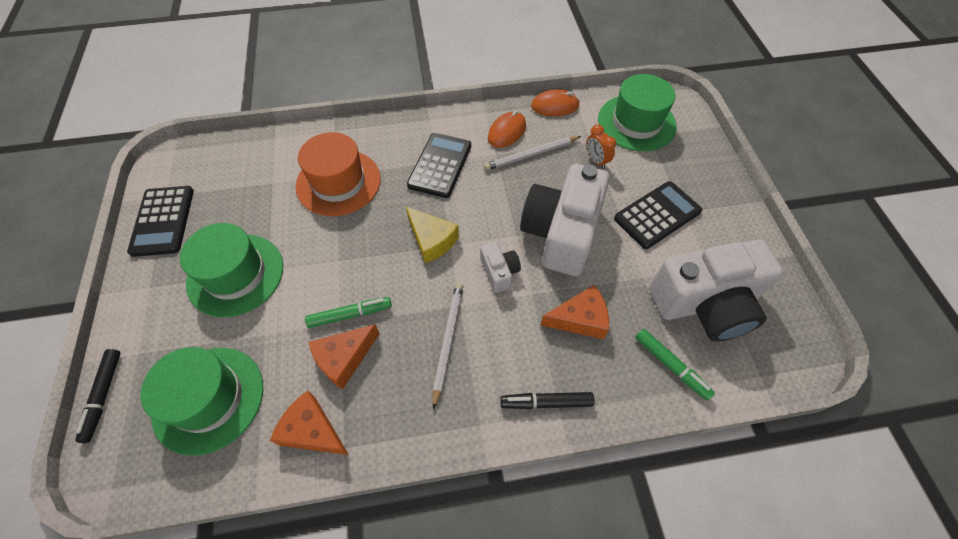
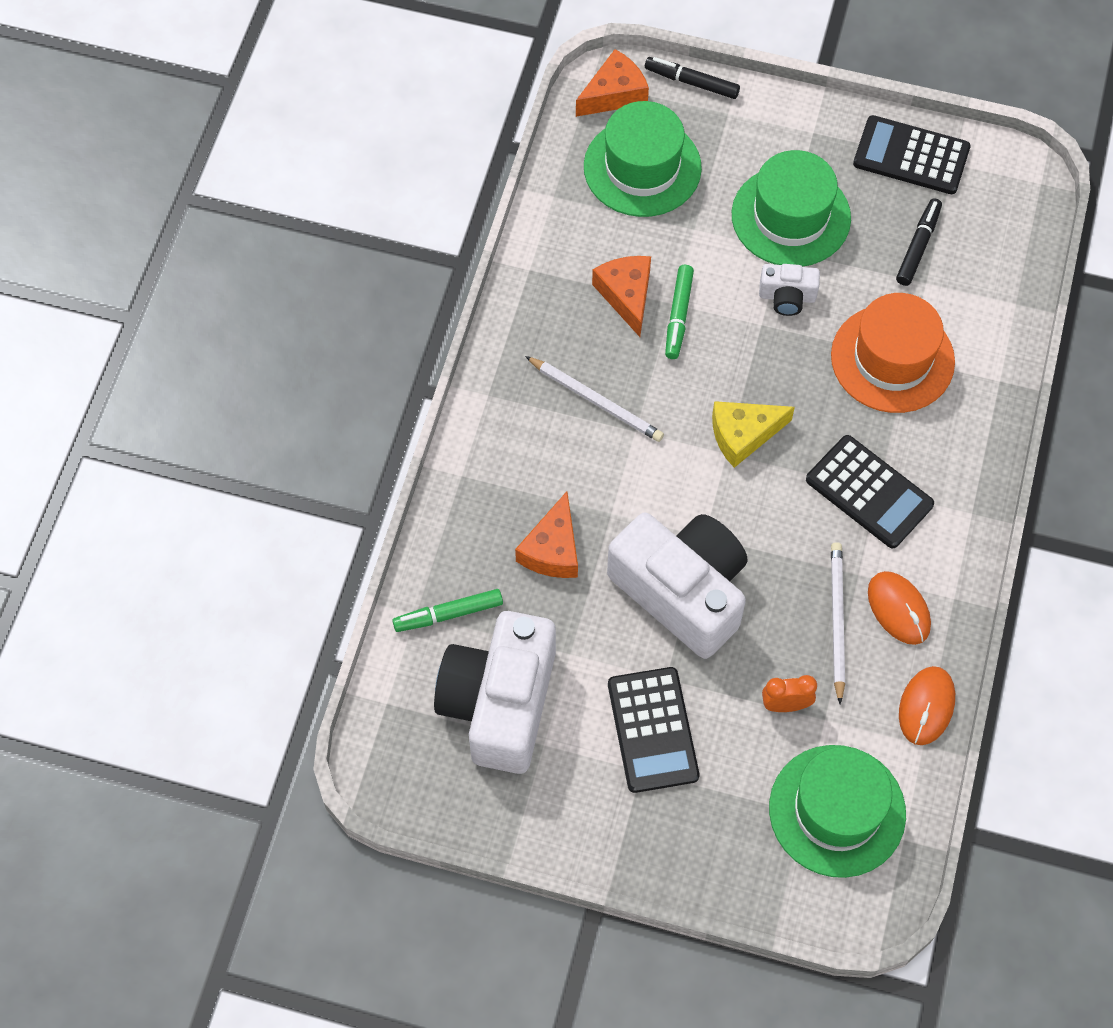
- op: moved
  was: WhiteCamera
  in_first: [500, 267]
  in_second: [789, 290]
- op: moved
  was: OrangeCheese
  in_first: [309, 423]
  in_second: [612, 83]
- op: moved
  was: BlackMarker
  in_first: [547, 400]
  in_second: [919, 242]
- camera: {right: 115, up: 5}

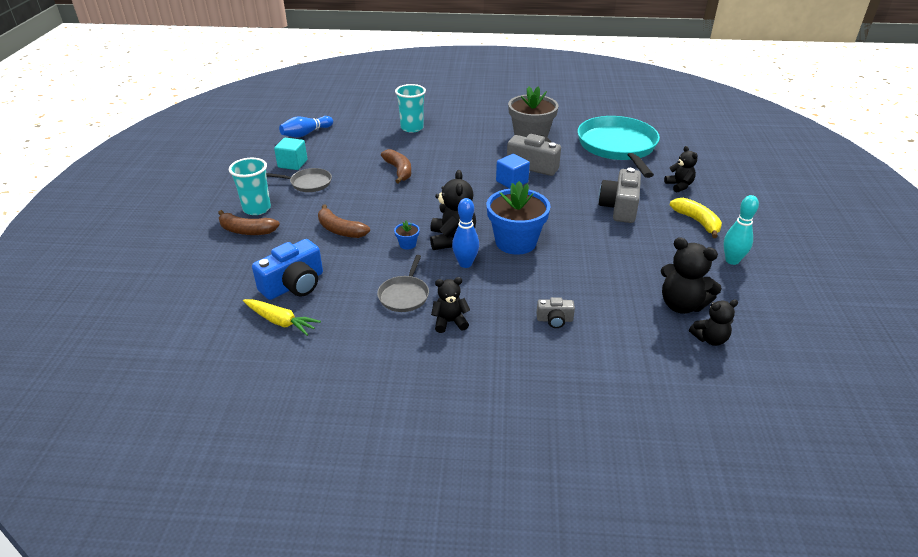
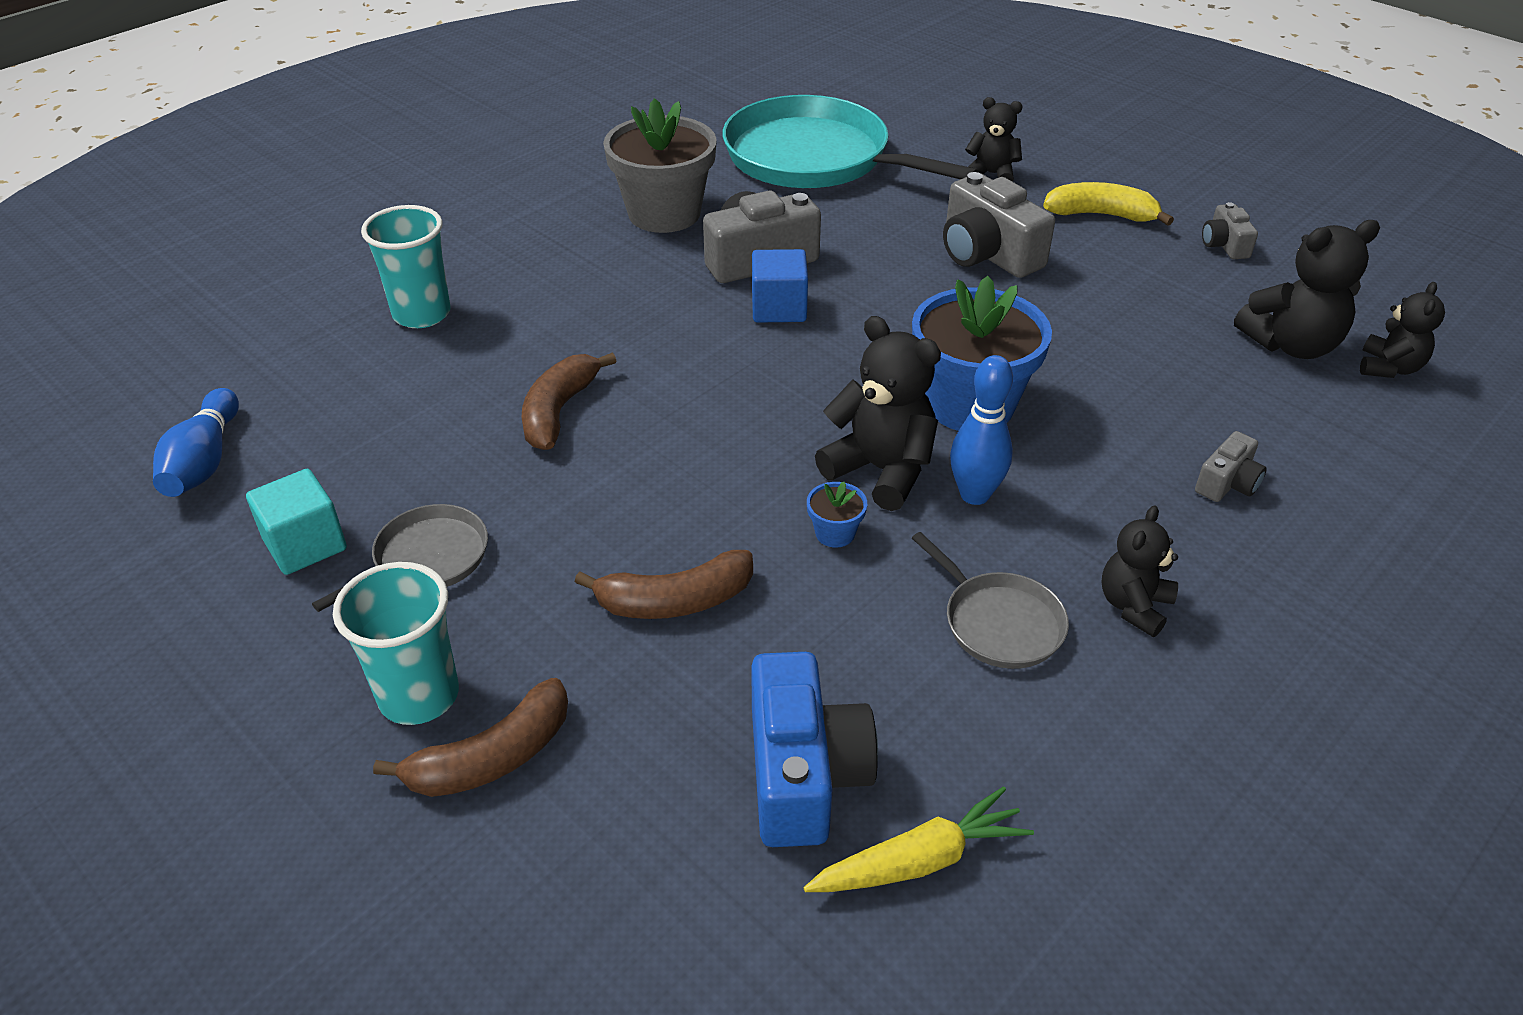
- op: turned
  was: BrownBanana
  in_first: [396, 166]
  in_second: [569, 401]
  clockwise: -90
- op: replaced
  was: TurquoiseBowlingPin
  now: GreyCamera
  in_first: [741, 230]
  in_second: [1230, 230]
- camera: {right: -50, up: 5}

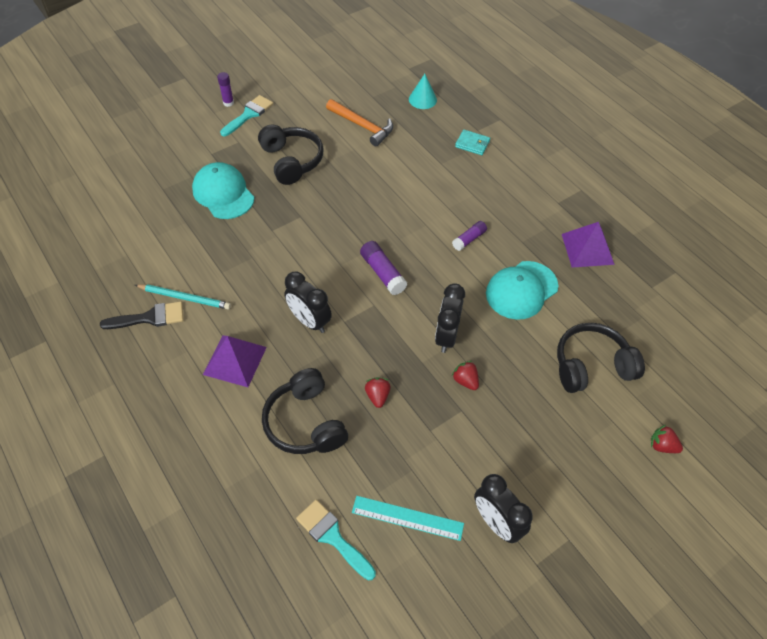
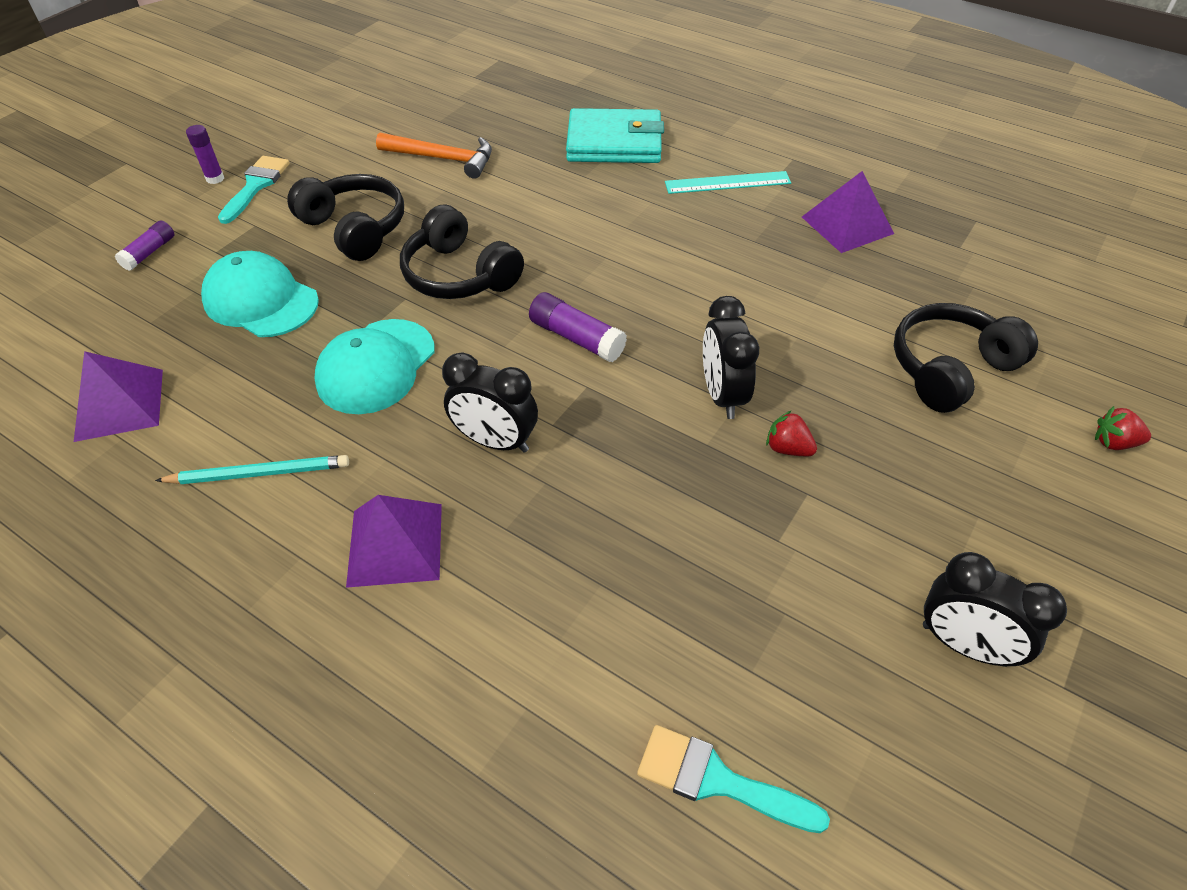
- op: removed
  was: TurquoiseCone
  in_first: [423, 91]
- op: resized
  was: TurquoiseWallet
  in_first: [472, 142]
  in_second: [615, 135]
  ratio: 2.08
- op: moved
  was: PurpleGlueStick
  in_first: [469, 236]
  in_second: [144, 246]
- op: moved
  was: TurquoiseCap
  in_first: [522, 290]
  in_second: [374, 366]
- op: removed
  was: BlackBrush
  in_first: [141, 315]
- op: moved
  was: BlackHeadphones
  in_first: [305, 411]
  in_second: [462, 252]
- op: removed
  was: RedStrawberry
  in_first: [378, 392]
- op: moved
  was: TurquoiseRuler
  in_first: [408, 518]
  in_second: [728, 182]
- op: added
  now: PurplePyramid
  in_second: [118, 396]
- camera: {right: -20, up: -5}

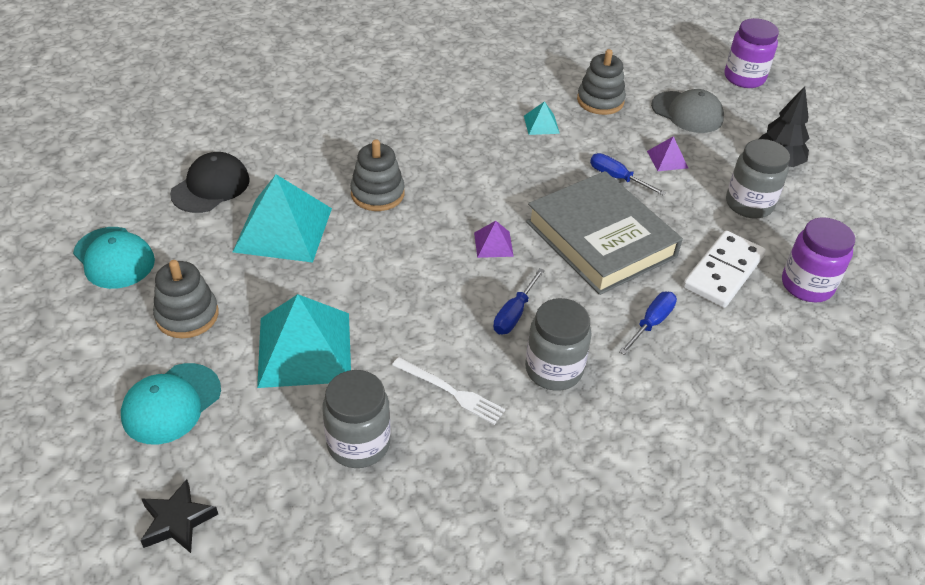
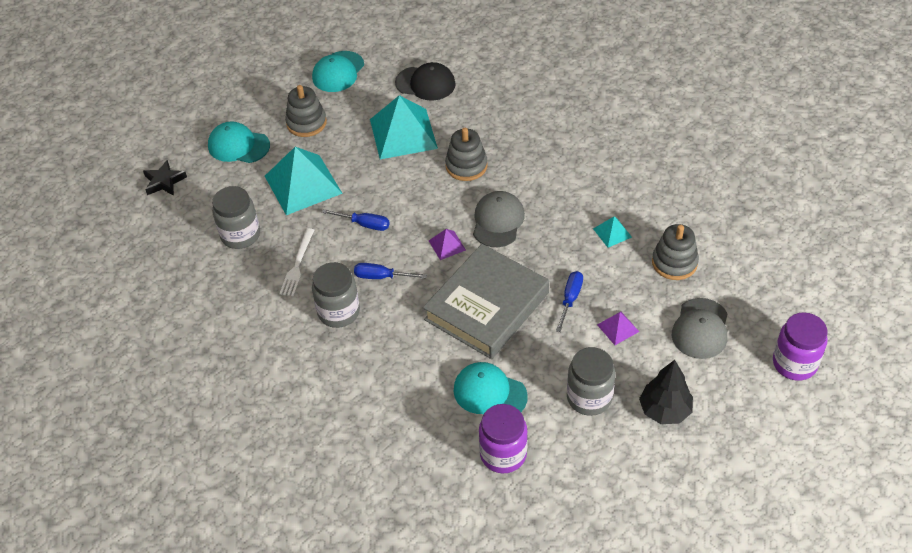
- op: replaced
  was: WhiteDomino
  now: TurquoiseCap
  in_first: [724, 269]
  in_second: [490, 388]
- op: moved
  was: BlueScrewdriver
  in_first: [648, 323]
  in_second: [356, 220]
- op: added
  now: GreyCap
  in_second: [499, 219]
- camera: {right: 75, up: 5}

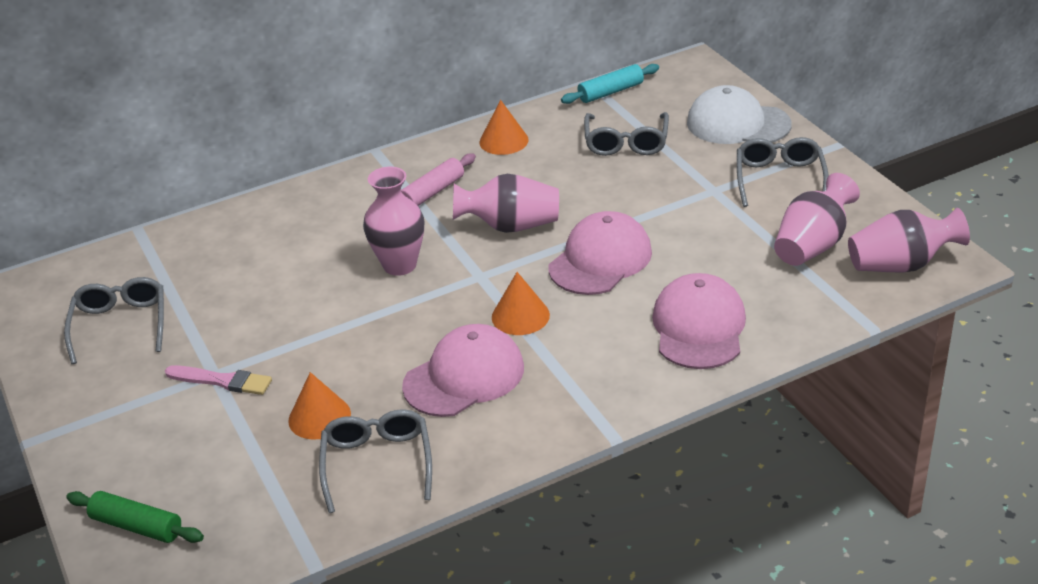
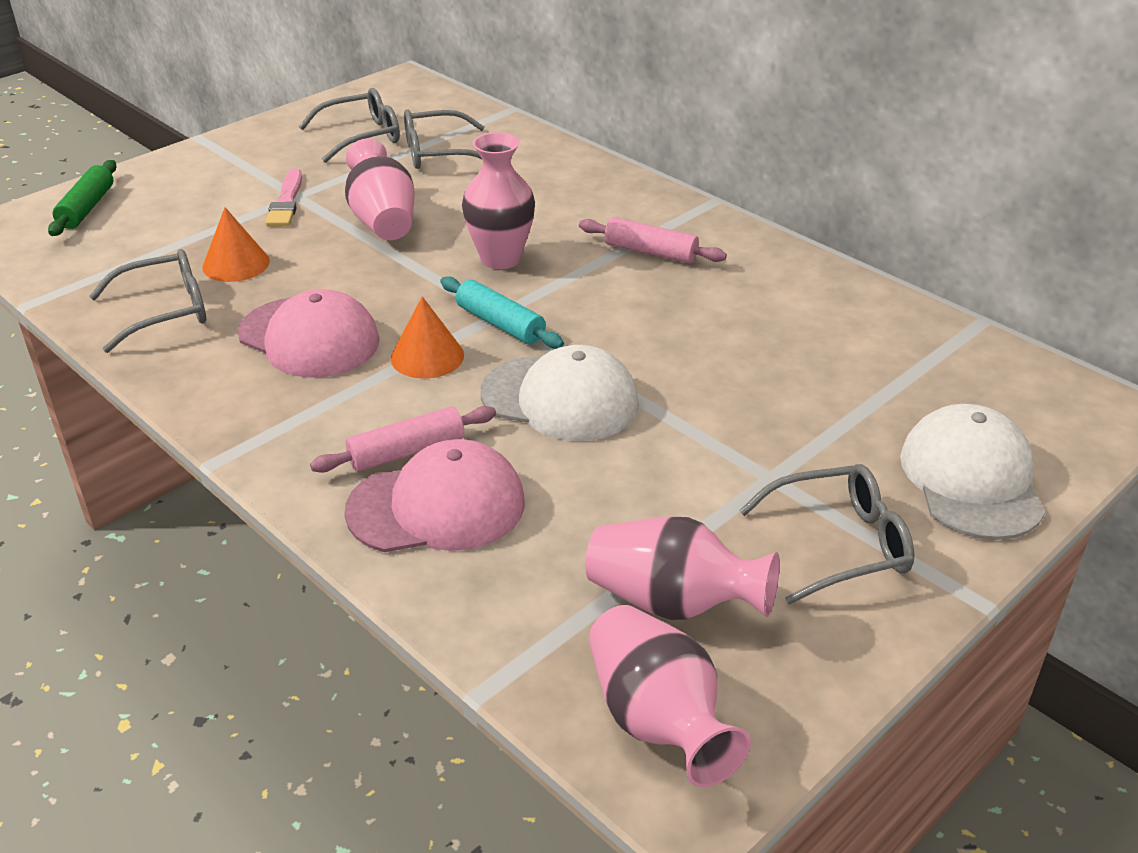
- op: moved
  was: TurquoiseRollingPin
  in_first: [610, 84]
  in_second: [502, 312]
- op: removed
  was: OrangeCone
  in_first: [504, 127]
- op: moved
  was: GreyGlasses
  in_first: [626, 134]
  in_second: [444, 139]
- op: moved
  was: PinkVase
  in_first: [506, 203]
  in_second: [380, 189]
- op: recoloured
  was: PinkCap
  now: WhiteCap
  in_first: [600, 253]
  in_second: [559, 393]
- op: added
  now: PinkRollingPin
  in_second: [403, 439]
- camera: {right: 70, up: 0}

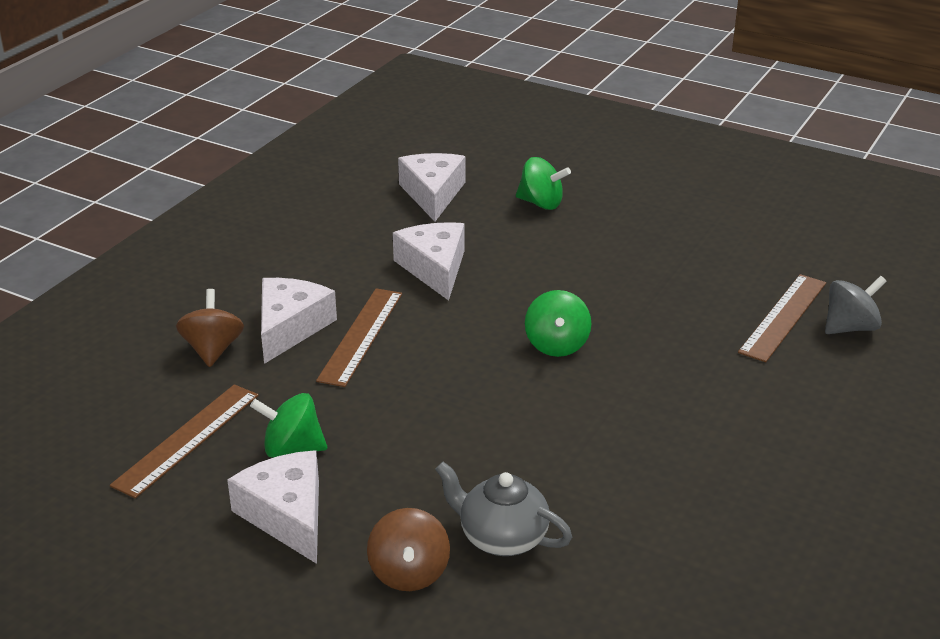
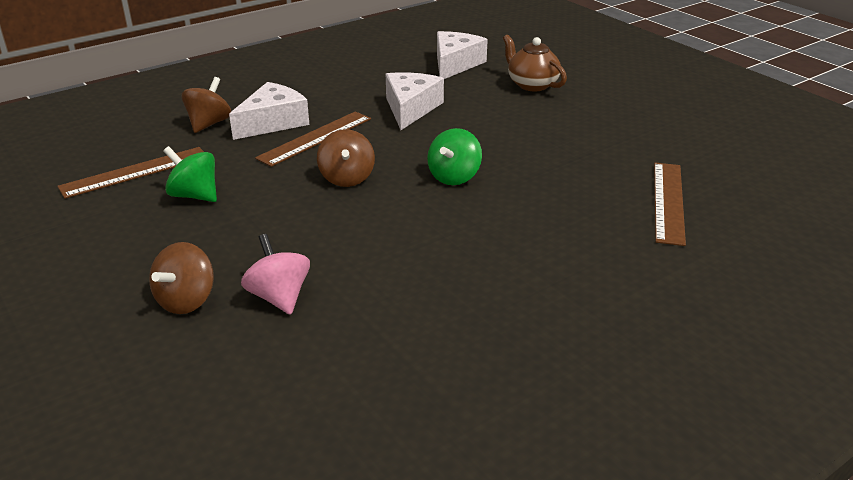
- op: replaced
  was: GreenSpinningTop
  now: BrownTeapot
  in_first: [543, 183]
  in_second: [535, 63]
- op: turned
  was: BrownRuler
  in_first: [782, 318]
  in_second: [670, 204]
  clockwise: -45
- op: removed
  was: GreySpinningTop
  in_first: [856, 305]
- op: removed
  was: WhiteCheese
  in_first: [273, 507]
- op: replaced
  was: GreyTeapot
  now: PinkSpinningTop
  in_first: [503, 509]
  in_second: [275, 274]
- op: added
  now: BrownSpinningTop
  in_second: [346, 158]
- camera: {right: 25, up: 0}

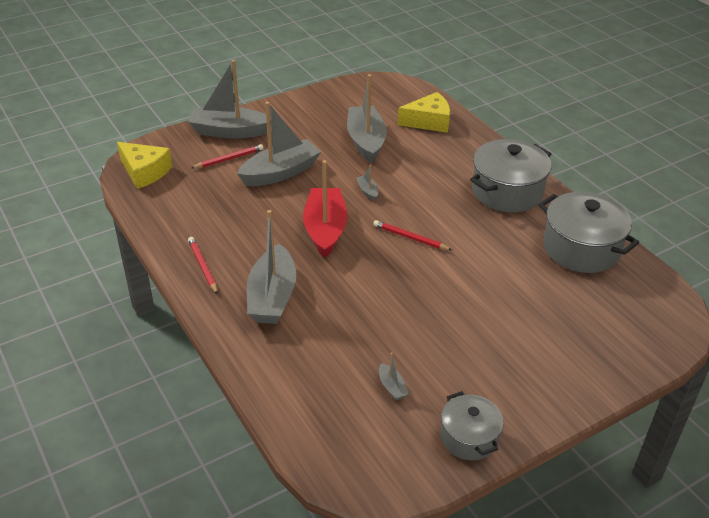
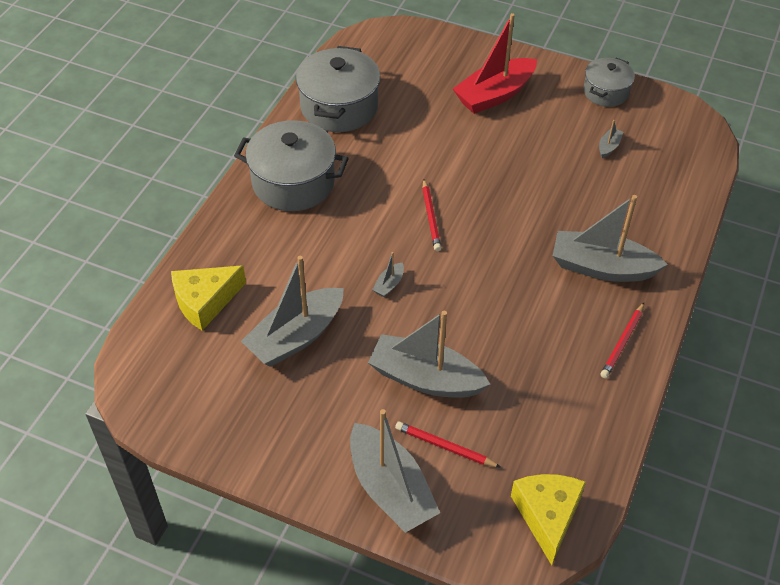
- op: turned
  was: YellowCheese
  in_first: [424, 112]
  in_second: [208, 298]
  clockwise: -75
- op: moved
  was: RedBoat
  in_first: [325, 209]
  in_second: [495, 63]
- op: turned
  was: GreyBoat
  in_first: [271, 267]
  in_second: [610, 238]
  clockwise: -135
- camera: {right: -125, up: 10}

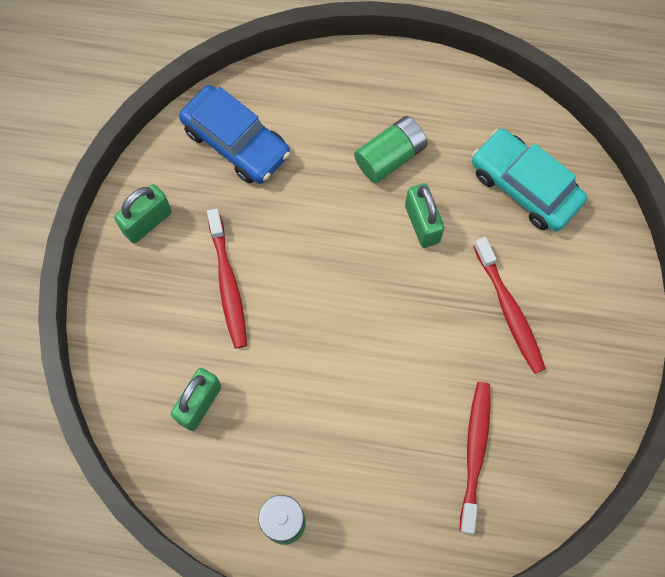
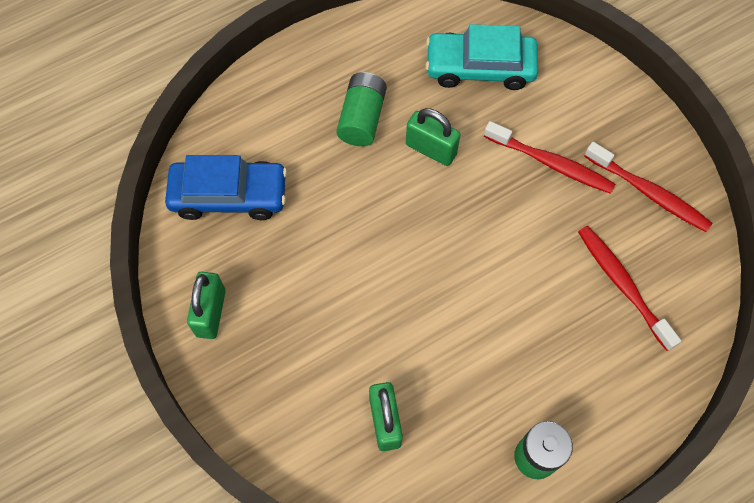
- op: moved
  was: RedToothbrush
  in_first: [227, 278]
  in_second: [648, 187]
- camera: {right: -40, up: -5}

